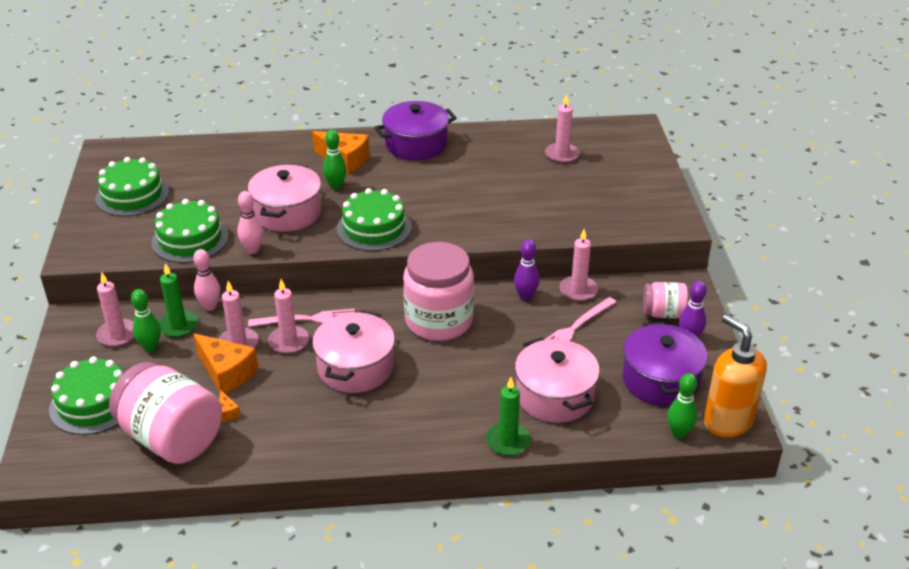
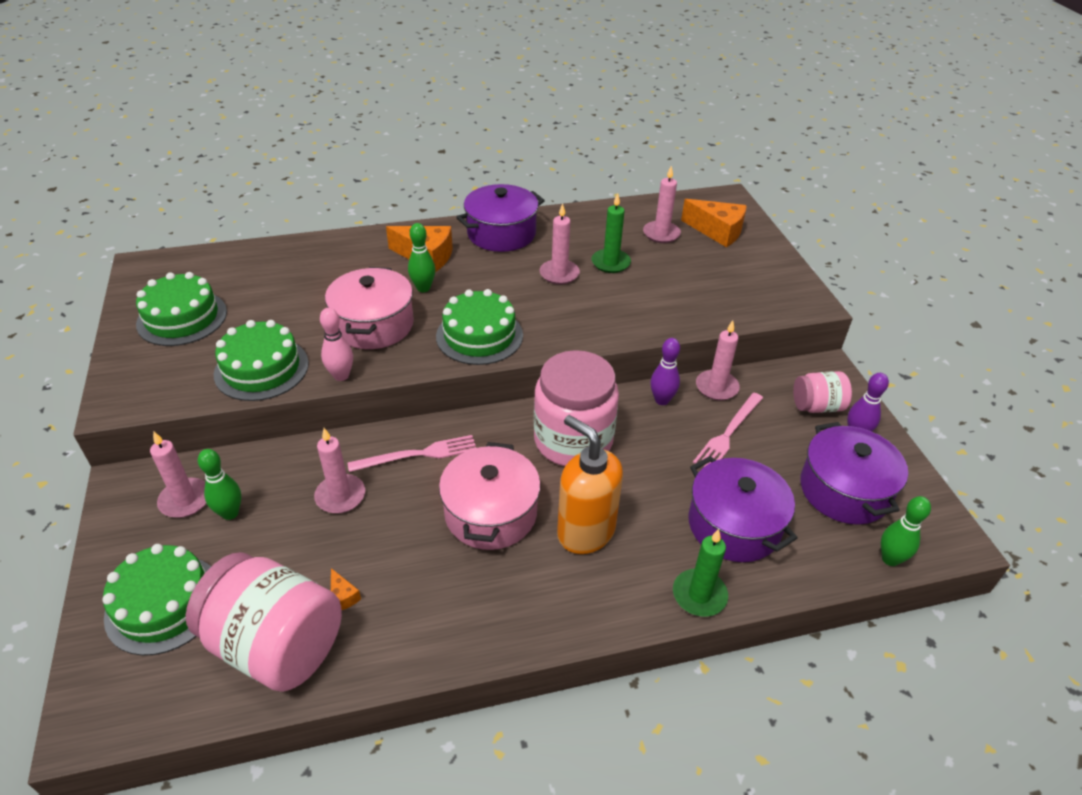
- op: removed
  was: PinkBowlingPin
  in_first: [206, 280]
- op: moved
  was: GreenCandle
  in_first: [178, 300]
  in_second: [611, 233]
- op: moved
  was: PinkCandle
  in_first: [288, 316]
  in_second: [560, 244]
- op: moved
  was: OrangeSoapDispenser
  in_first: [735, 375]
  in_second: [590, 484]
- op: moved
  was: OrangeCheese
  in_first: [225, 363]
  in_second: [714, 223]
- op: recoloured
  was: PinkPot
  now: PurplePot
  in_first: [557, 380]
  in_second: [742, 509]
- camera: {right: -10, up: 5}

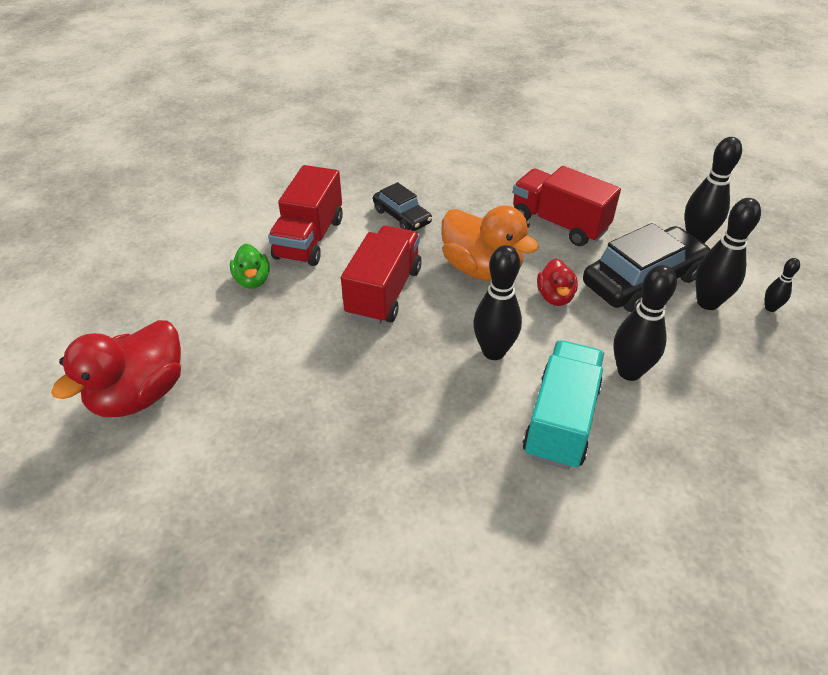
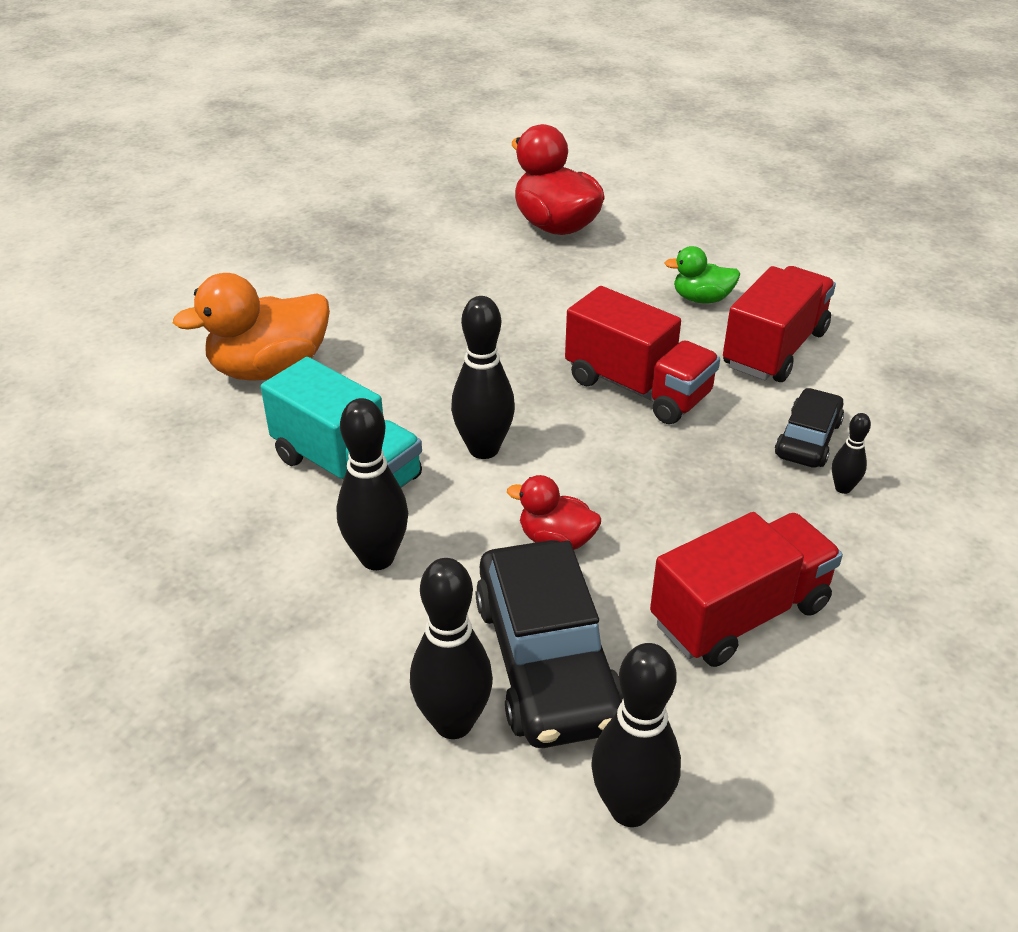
- op: turned
  was: RedTruck
  in_first: [305, 215]
  in_second: [779, 324]
  clockwise: 90
- op: turned
  was: BlackCar
  in_first: [402, 206]
  in_second: [809, 428]
  clockwise: 135
- op: moved
  was: OrangeDuck
  in_first: [490, 243]
  in_second: [251, 326]
- op: moved
  was: BlackBowlingPin
  in_first: [782, 285]
  in_second: [851, 453]
- camera: {right: 110, up: -5}

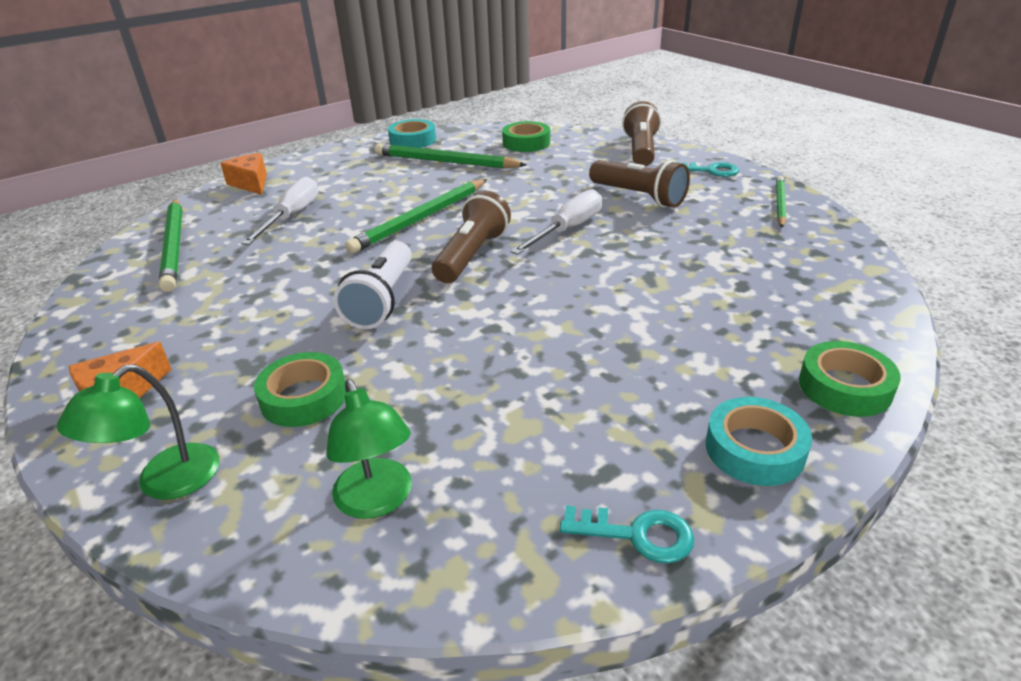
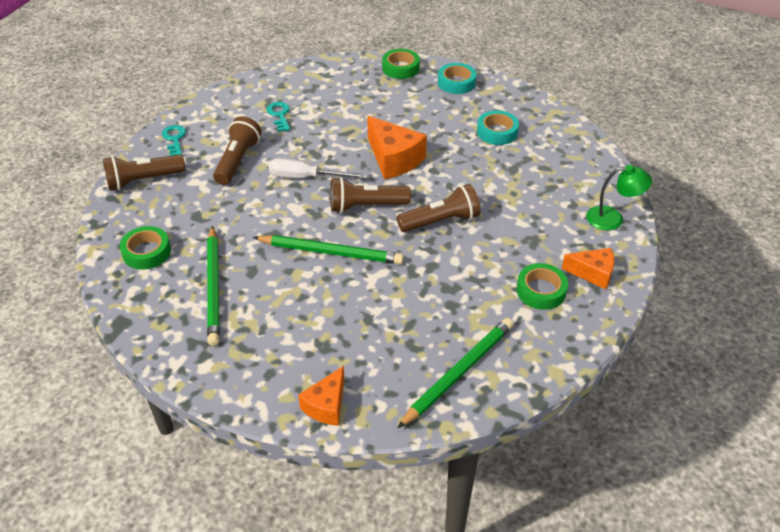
- op: moved
  was: TurquoiseTape
  in_first: [412, 133]
  in_second: [498, 127]
- op: removed
  was: GreenPencil
  in_first: [781, 202]
- op: removed
  was: WhiteScrewdriver
  in_first: [280, 211]
- op: recoloured
  was: WhiteFlashlight
  now: BrownFlashlight
  in_first: [372, 285]
  in_second: [439, 208]
- op: moved
  was: GreenTape
  in_first: [300, 389]
  in_second: [542, 286]
- op: removed
  was: GreenLamp
  in_first: [369, 449]
- op: moved
  was: TurquoiseKey
  in_first: [627, 534]
  in_second: [278, 117]
- op: added
  now: OrangeCheese
  in_second: [397, 147]
- camera: {right: -120, up: 10}

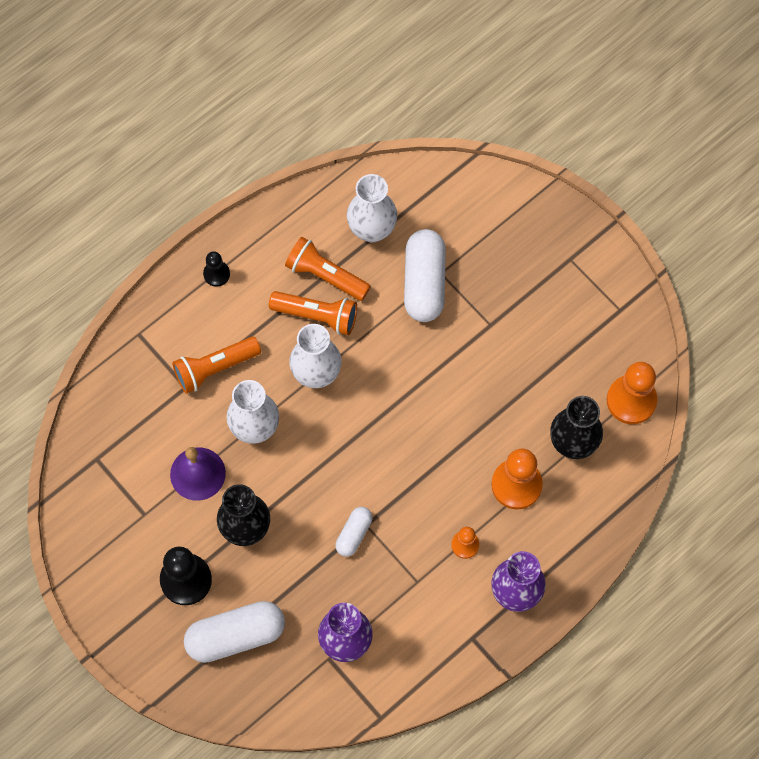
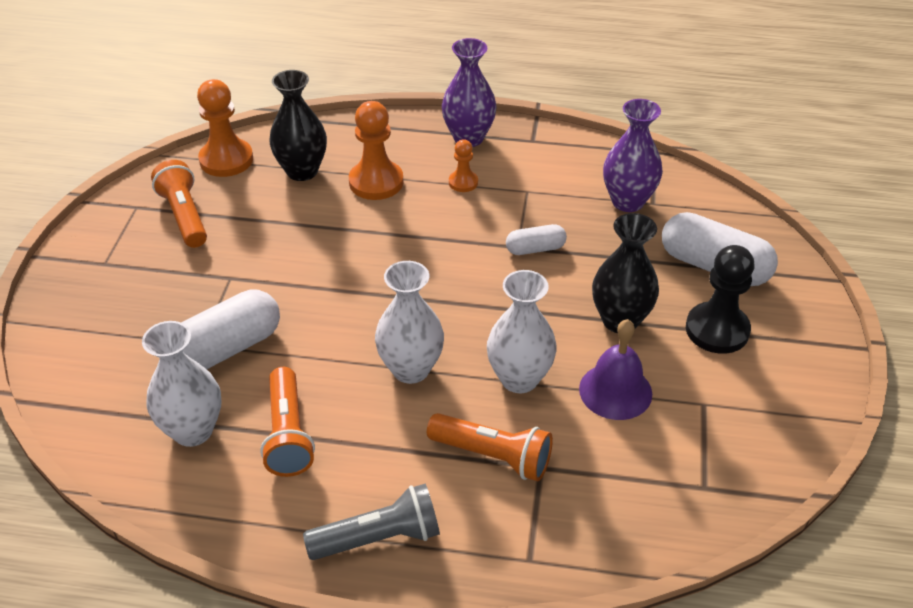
- op: replaced
  was: BlackPawn
  now: GreyFlashlight
  in_first: [216, 269]
  in_second: [371, 521]
- op: moved
  was: OrangeFlashlight
  in_first: [313, 313]
  in_second: [179, 204]
- camera: {right: -130, up: -25}

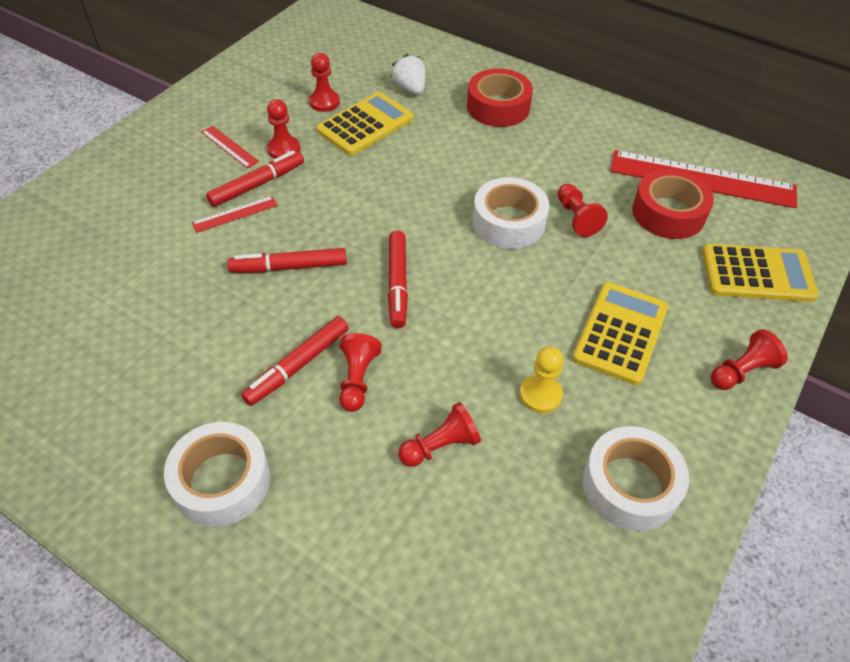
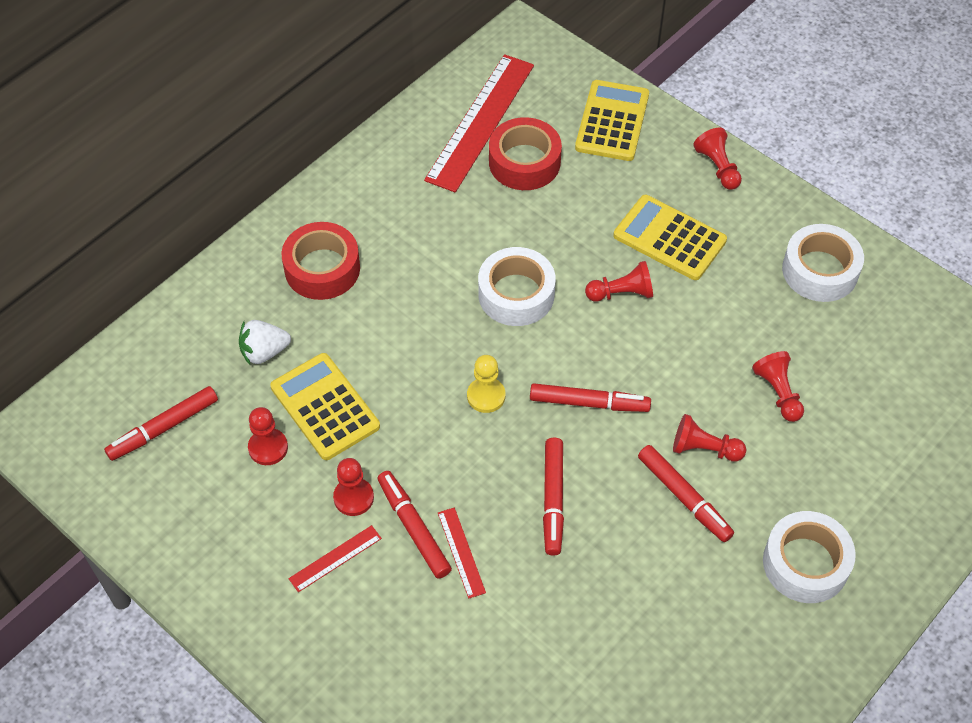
- op: moved
  was: RedPawn
  in_first: [582, 210]
  in_second: [619, 281]
- op: moved
  was: YellowPawn
  in_first: [541, 379]
  in_second: [486, 384]
- op: added
  now: RedMarker
  in_second: [161, 423]
- camera: {right: -80, up: 5}

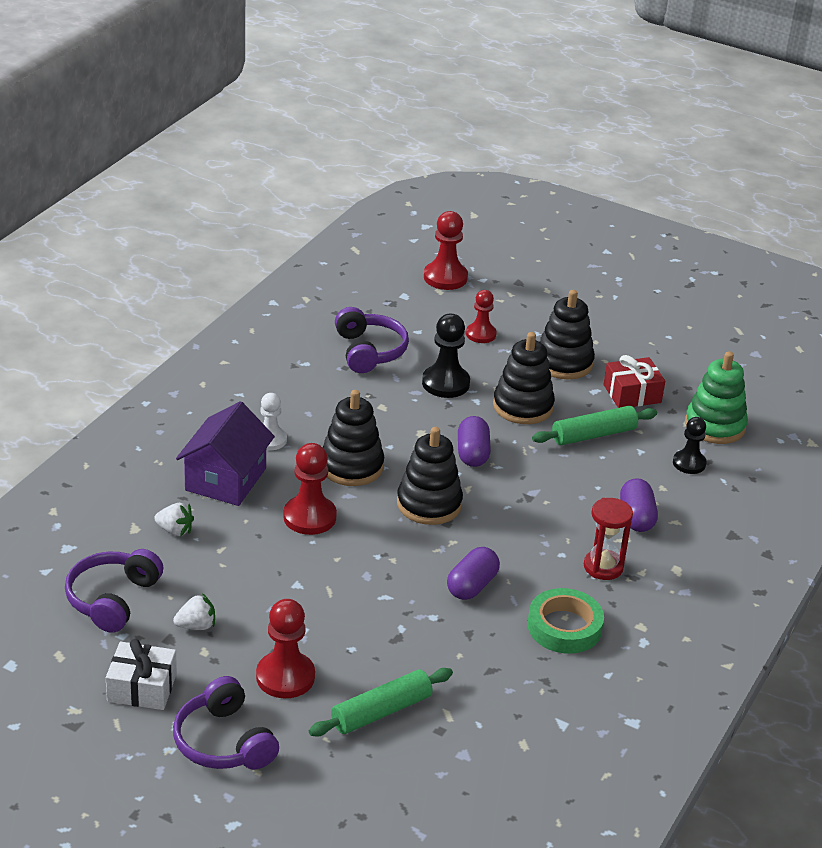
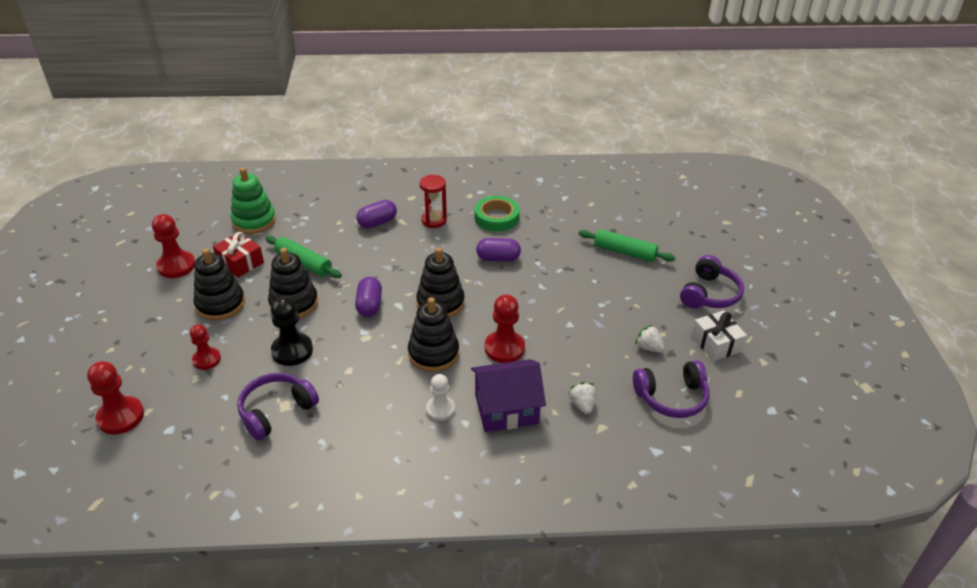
- op: turned
  was: PurpleCapsule
  in_first: [474, 441]
  in_second: [368, 297]
  clockwise: -60
- op: removed
  was: BlackPawn
  in_first: [690, 445]
- op: moved
  was: RedPawn
  in_first: [285, 648]
  in_second: [173, 246]
- camera: {right: -120, up: 5}

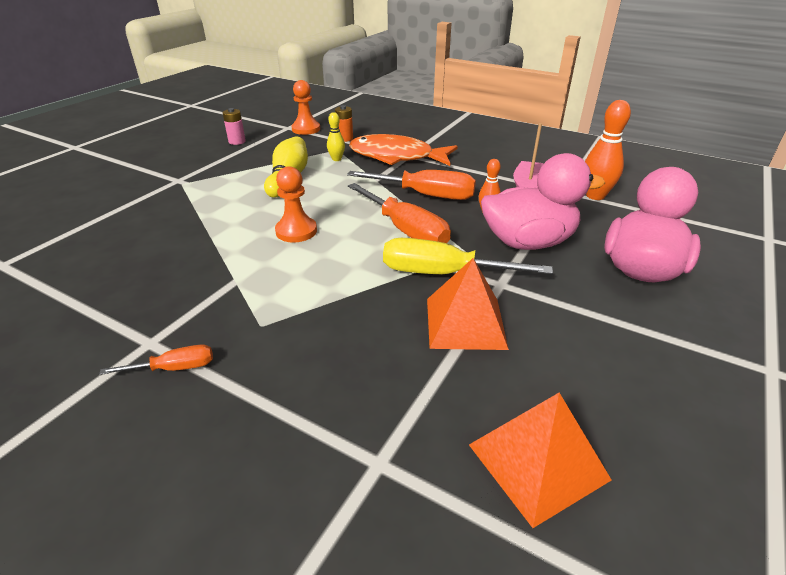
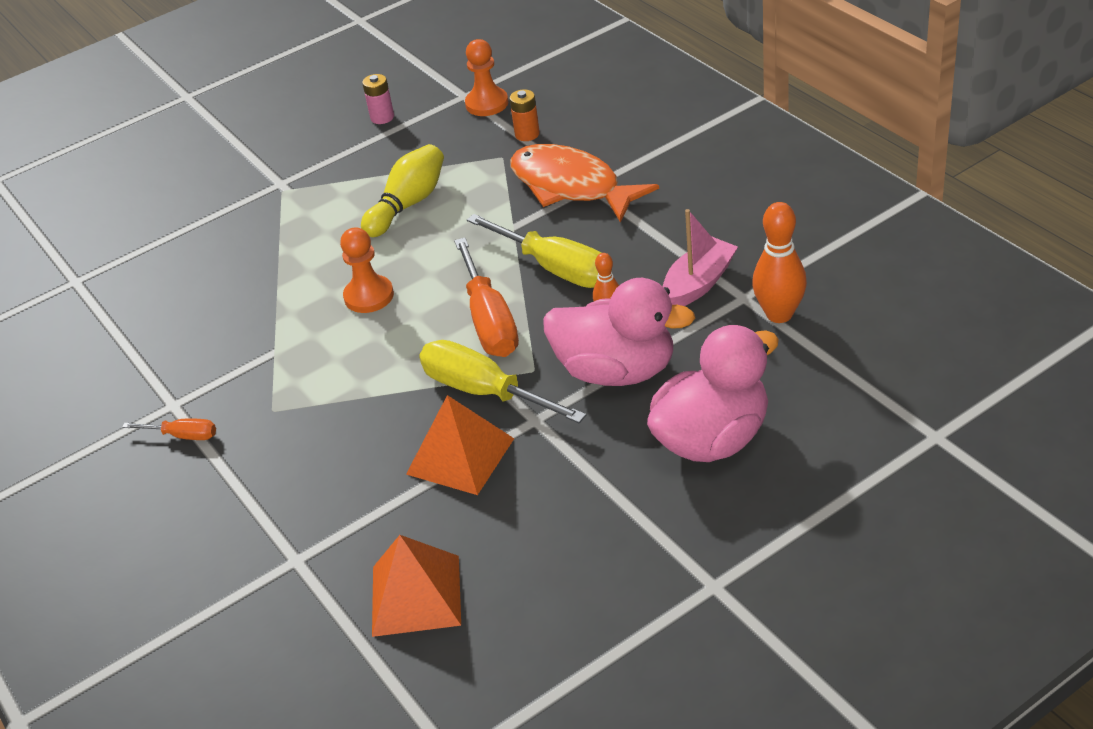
- op: removed
  was: YellowBowlingPin
  in_first: [336, 136]
- op: recoloured
  was: OrangeScrewdriver
  now: YellowScrewdriver
  in_first: [411, 185]
  in_second: [534, 251]
- camera: {right: 30, up: 5}

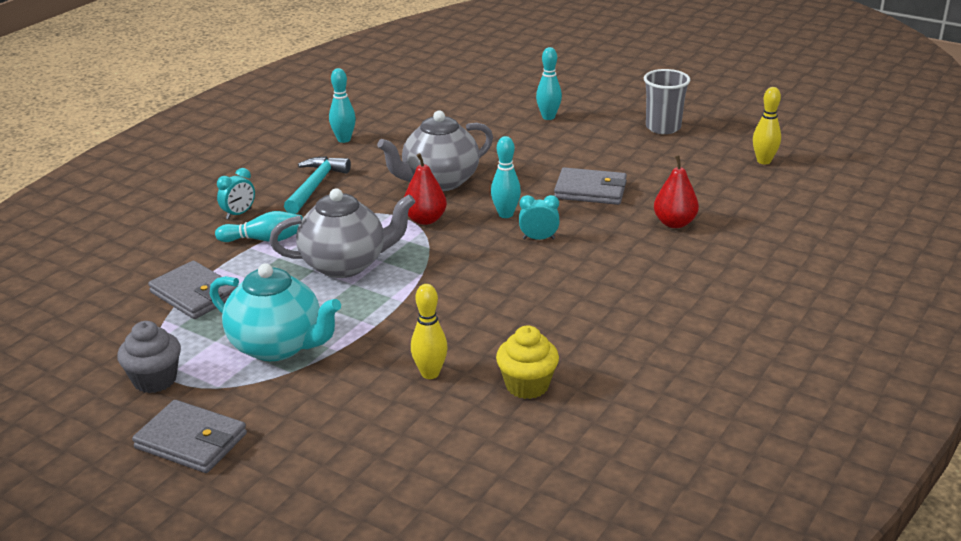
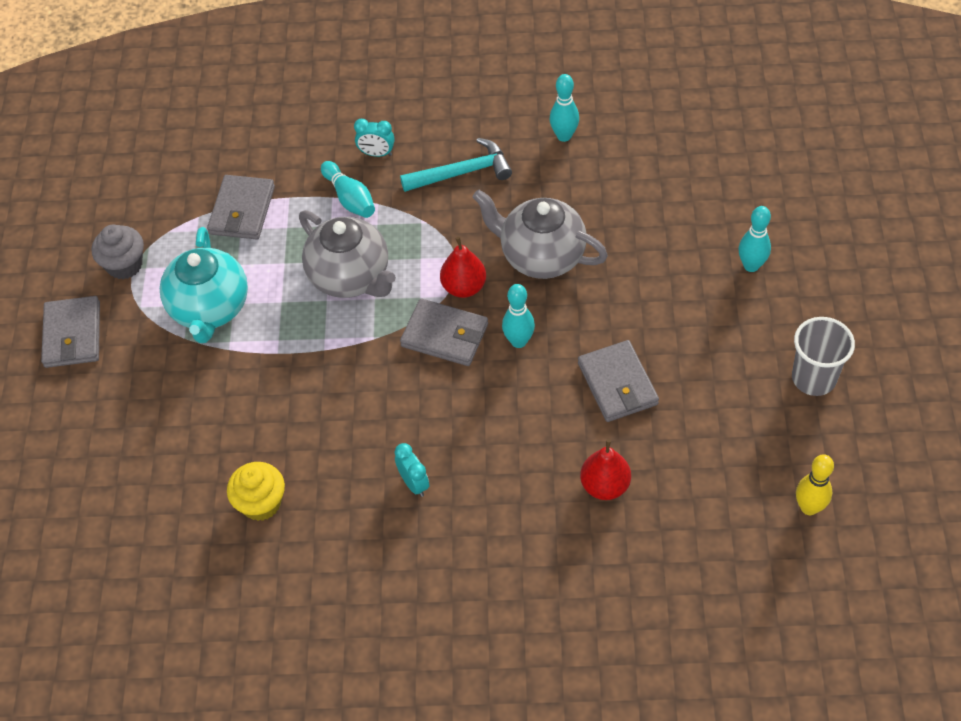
- op: moved
  was: TurquoiseClock
  in_first: [539, 217]
  in_second: [412, 470]
- op: removed
  was: YellowBowlingPin
  in_first: [429, 331]
- op: added
  now: GreyWallet
  in_second: [444, 332]
- camera: {right: 60, up: 25}

